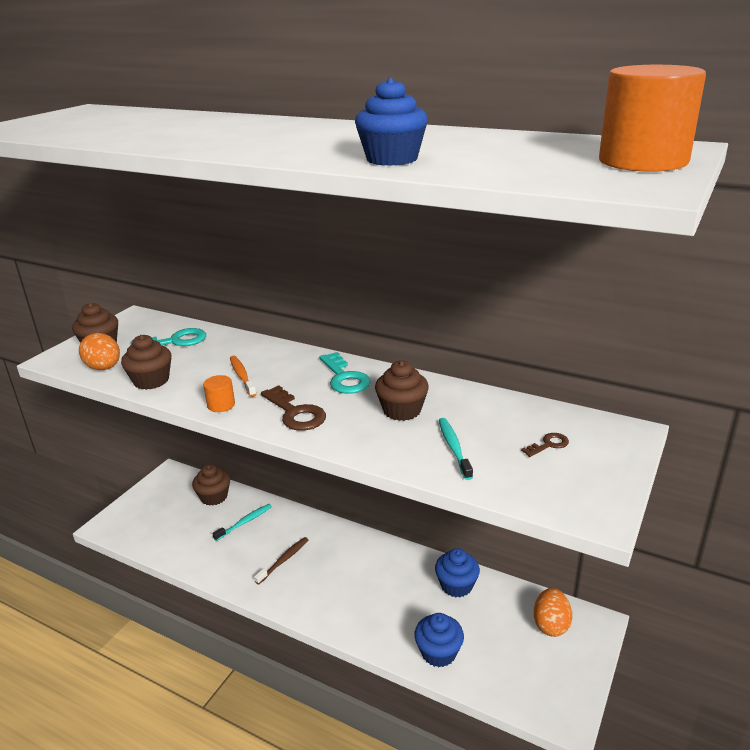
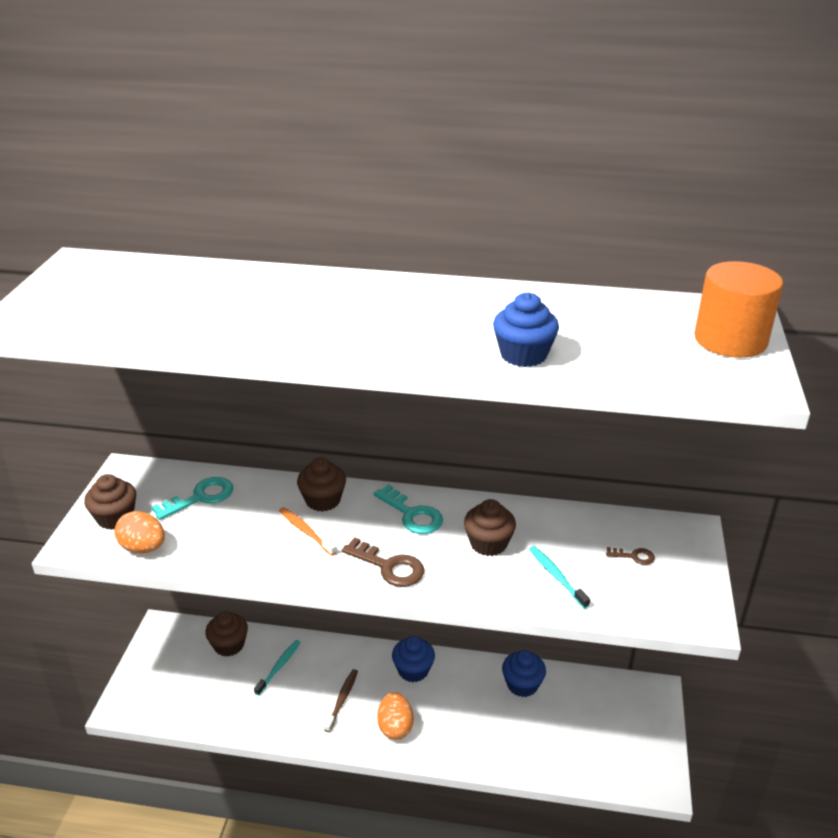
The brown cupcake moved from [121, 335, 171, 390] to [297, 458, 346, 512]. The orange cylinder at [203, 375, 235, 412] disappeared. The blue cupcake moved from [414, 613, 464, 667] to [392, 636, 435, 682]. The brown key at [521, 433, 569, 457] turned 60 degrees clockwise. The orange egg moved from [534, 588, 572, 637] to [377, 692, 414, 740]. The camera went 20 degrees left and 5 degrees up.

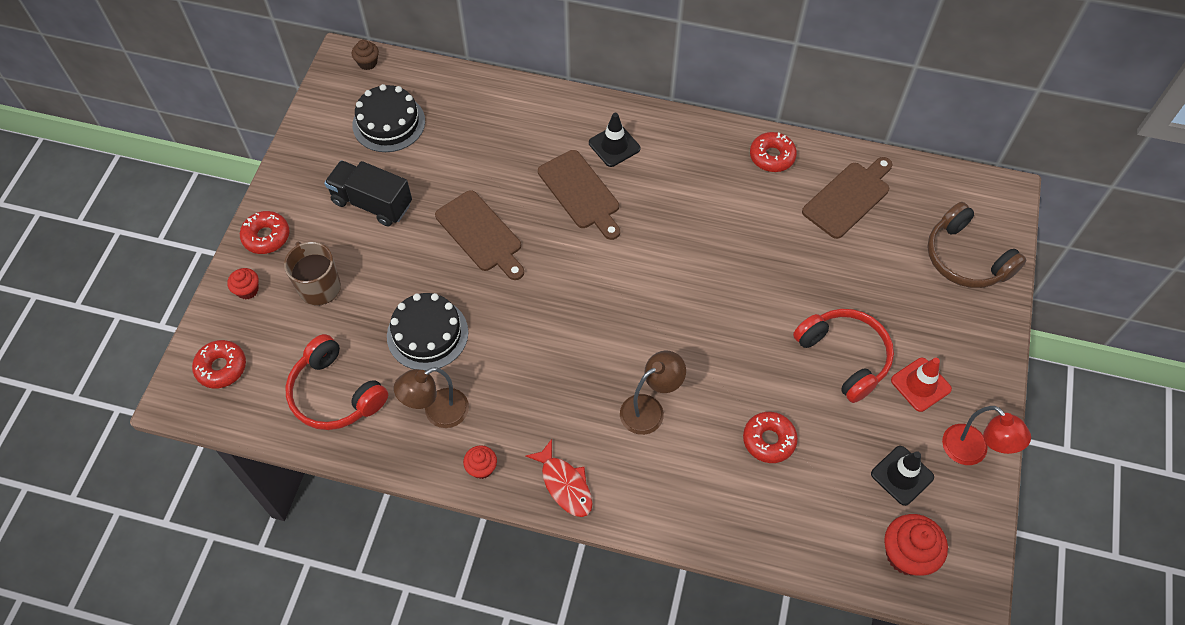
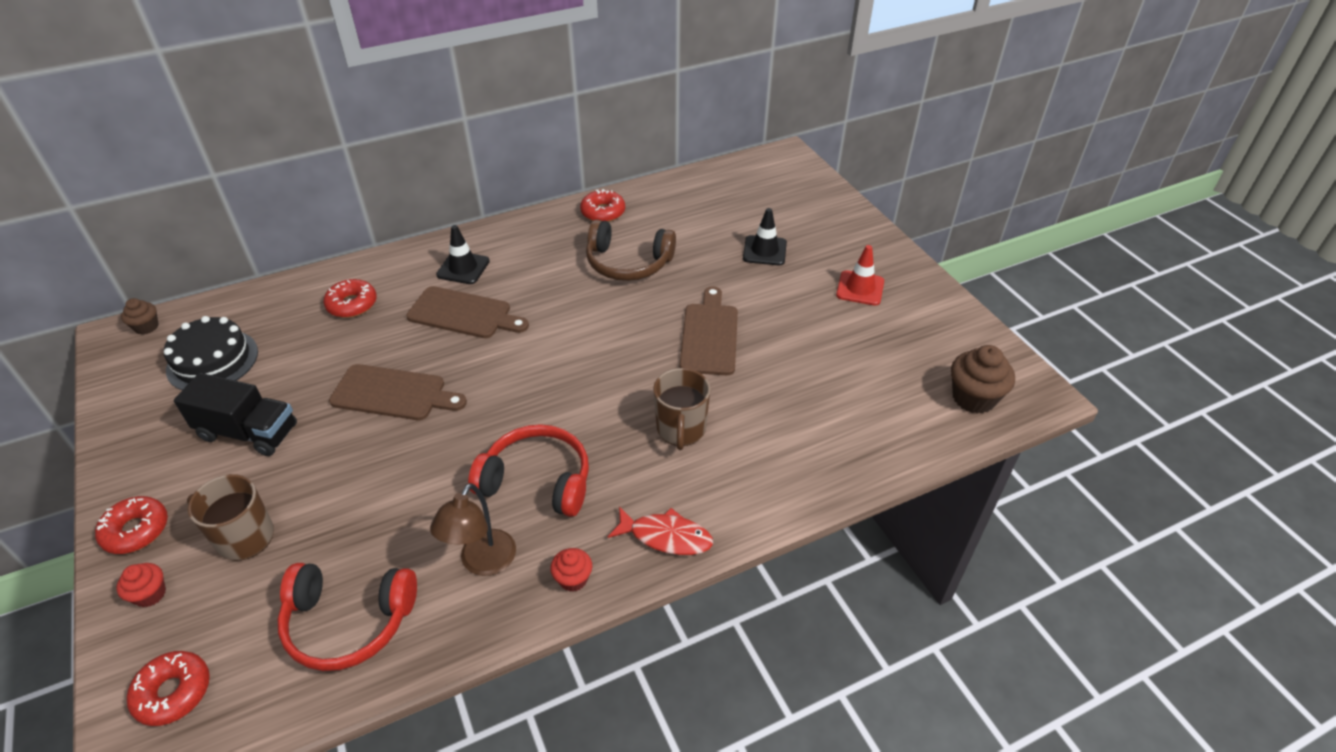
The black truck at [324, 160, 412, 226] turned 150 degrees counterclockwise. The black cake at [387, 293, 468, 371] disappeared. The brown lamp at [620, 351, 686, 435] was replaced by the brown mug at [653, 368, 711, 450]. The red donut moved from [743, 412, 798, 463] to [324, 279, 377, 318]. The red headphones moved from [793, 309, 894, 403] to [468, 424, 589, 517]. The brown cutting board moved from [802, 157, 892, 239] to [680, 286, 738, 375]. The black traffic cone moved from [871, 446, 934, 506] to [743, 208, 787, 265]. The red cupcake at [884, 514, 948, 576] became the brown cupcake at [951, 345, 1015, 414]. The brown headphones moved from [927, 202, 1026, 288] to [586, 219, 676, 281]. The red lamp at [942, 406, 1031, 465] disappeared. The camera went 40 degrees left and 15 degrees down.

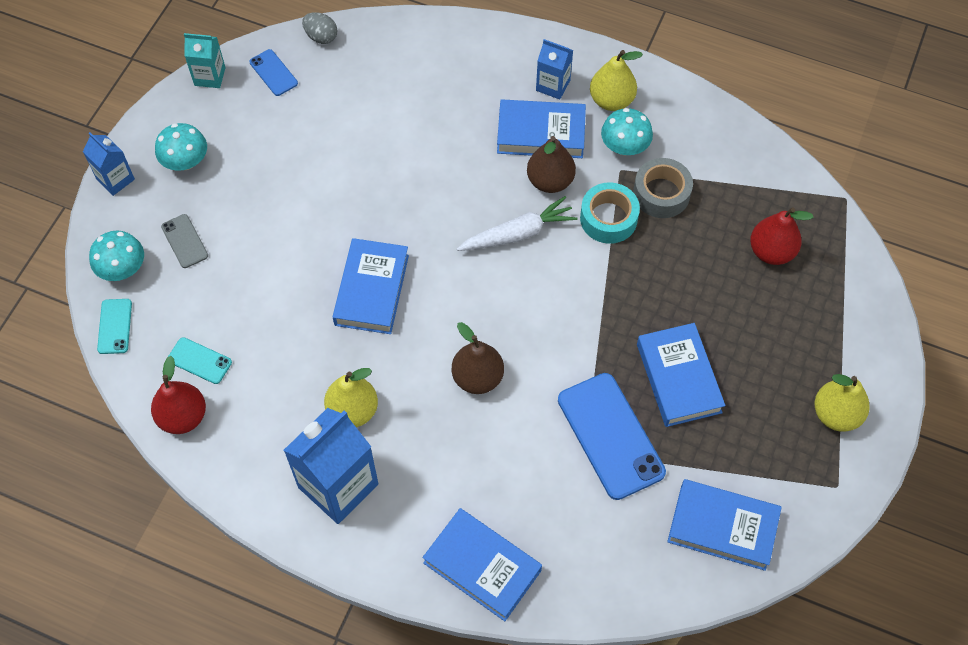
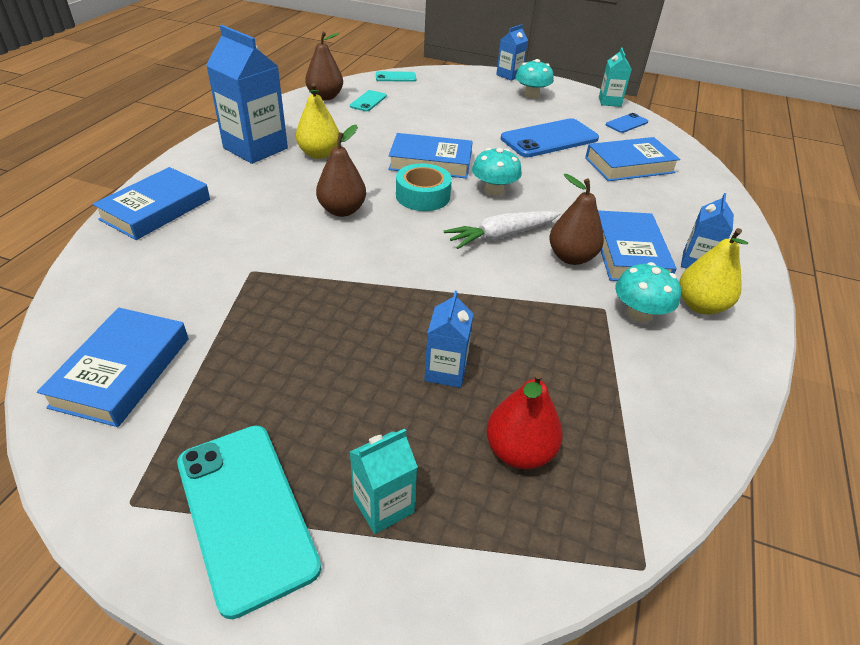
The turquoise mushroom moved from [89, 231, 144, 281] to [472, 148, 522, 196]. The red pear at [151, 356, 206, 434] became the brown pear at [305, 32, 343, 100]. The grey phone at [161, 214, 208, 268] disappeared. The grey egg at [302, 12, 337, 44] disappeared. The white carrot at [457, 196, 578, 251] turned 90 degrees clockwise. The blue phone moved from [558, 373, 666, 500] to [501, 118, 599, 157]. The turquoise tape moved from [580, 182, 640, 244] to [396, 164, 452, 211]. The grey tape at [633, 158, 693, 218] disappeared. The blue book moved from [637, 323, 726, 427] to [585, 137, 680, 181]. The yellow pear at [815, 374, 870, 432] was replaced by the turquoise phone at [177, 426, 321, 619]. The turquoise carton at [350, 429, 418, 534] appeared. The blue carton at [424, 291, 474, 388] appeared. The camera went 85 degrees right and 20 degrees down.

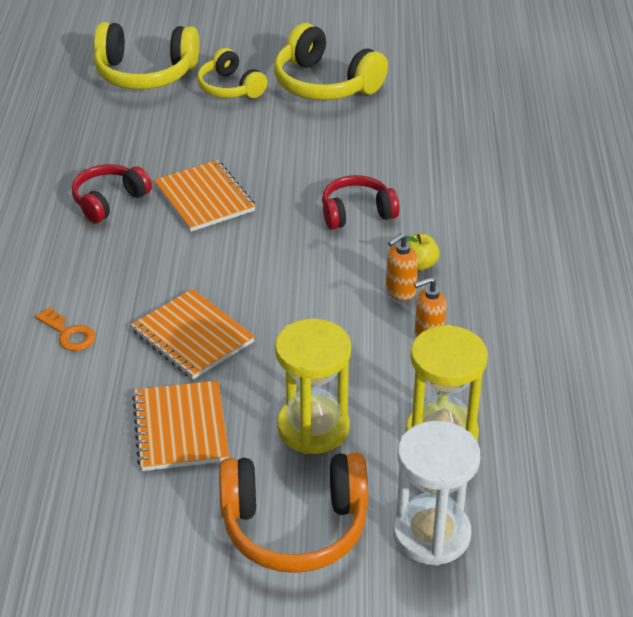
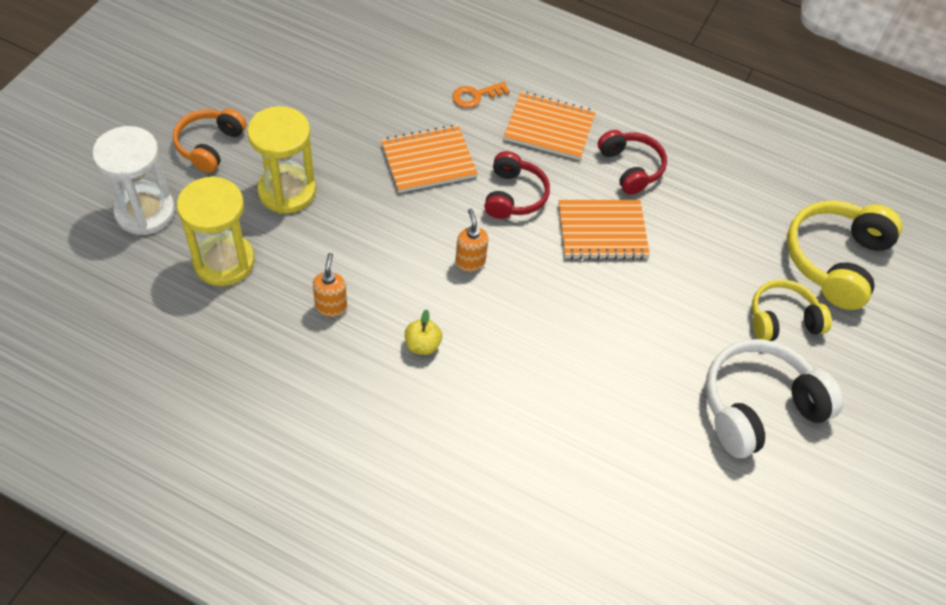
The orange notebook moved from [132, 380, 229, 471] to [504, 92, 596, 160]. The orange headphones at [219, 453, 368, 573] changed to 0.63 times the size. The yellow headphones at [274, 23, 388, 100] became the white headphones at [705, 339, 844, 458]. The red headphones moved from [322, 175, 400, 229] to [484, 151, 550, 219]. The orange soap dispenser moved from [386, 233, 418, 300] to [455, 209, 489, 272]. The camera went 110 degrees right and 15 degrees up.

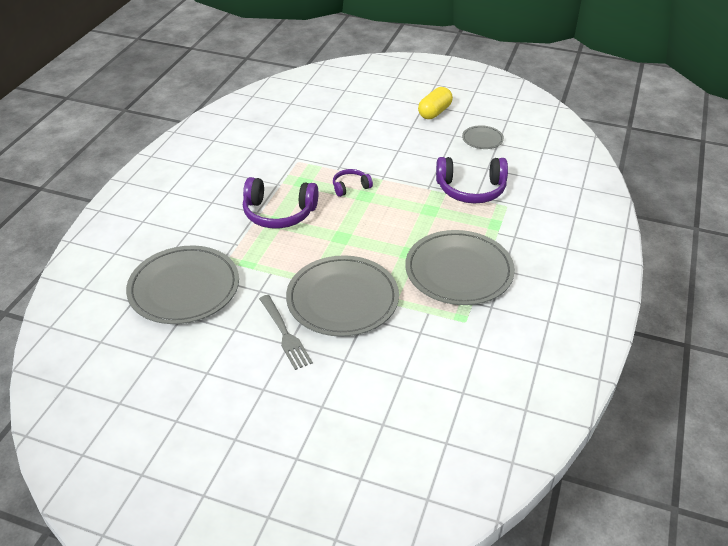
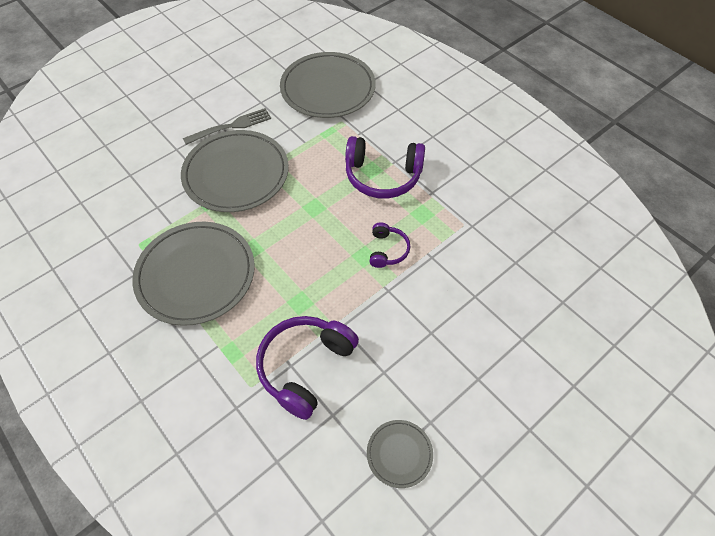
The purple headphones at [243, 177, 318, 228] turned 120 degrees counterclockwise. The grey fork at [259, 295, 313, 370] turned 150 degrees clockwise. The yellow capsule at [418, 87, 453, 119] disappeared. The camera went 120 degrees right and 15 degrees up.

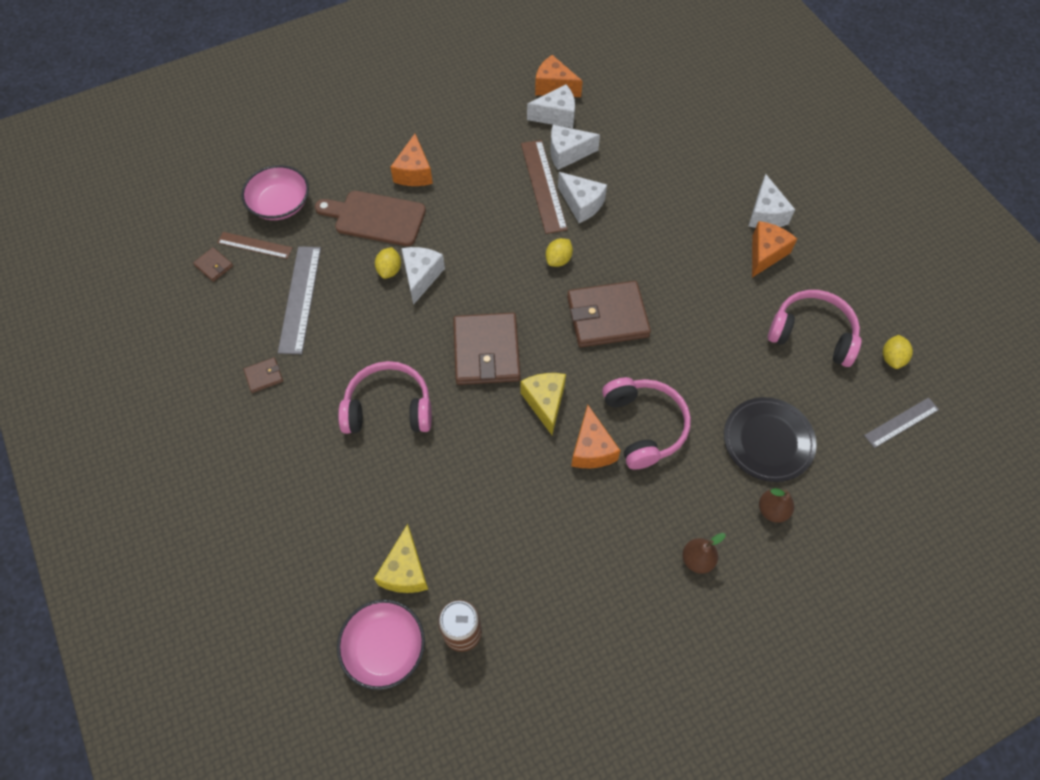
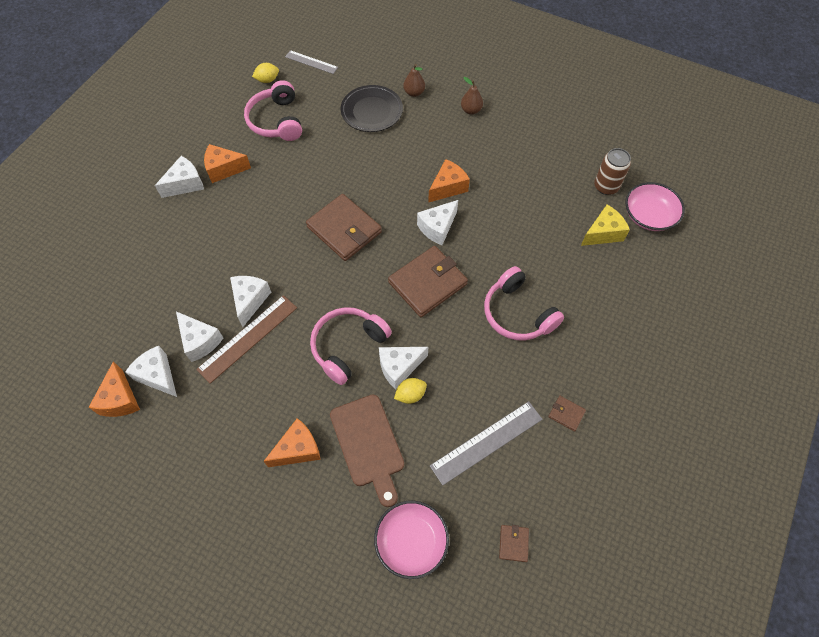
The brown ruler at [217, 232, 293, 259] disappeared. The yellow cheese at [520, 373, 566, 435] became the white cheese at [417, 200, 458, 245]. The yellow lemon at [546, 238, 573, 267] disappeared. The pink headphones moved from [602, 377, 691, 470] to [310, 307, 392, 385]. The camera went 125 degrees left and 0 degrees up.

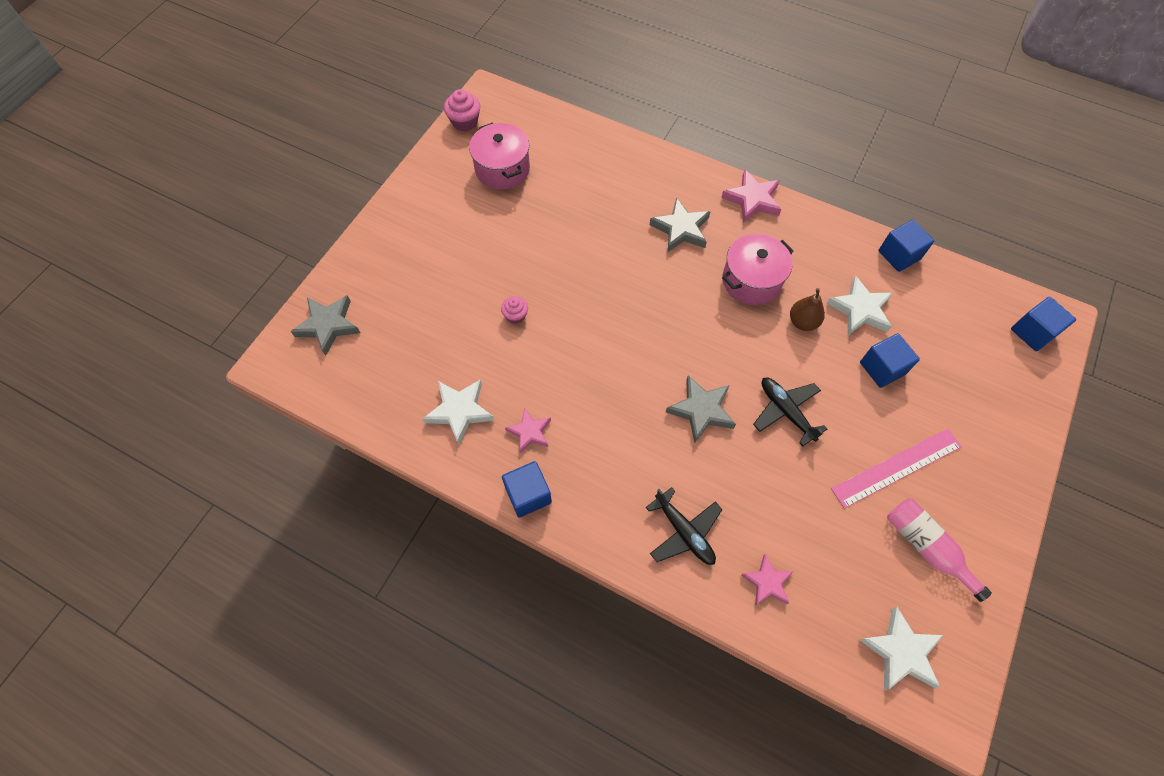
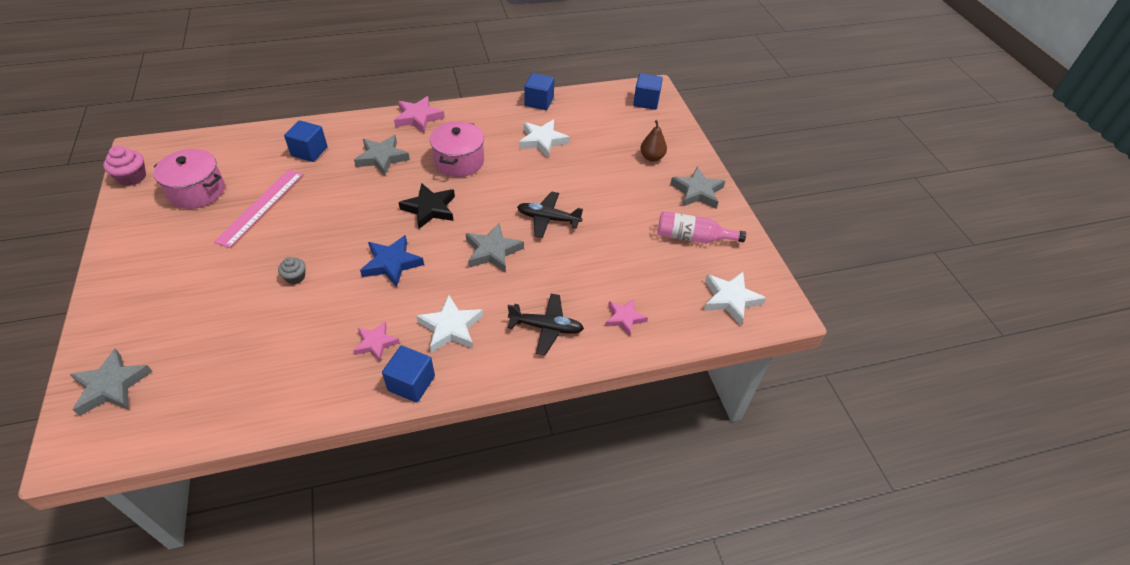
The white star moved from [423, 379, 494, 445] to [416, 295, 483, 353]. The pink cupcake at [501, 296, 528, 324] became the grey cupcake at [278, 257, 305, 284]. The brown pear moved from [790, 288, 825, 331] to [640, 120, 667, 161]. The pink ruler moved from [831, 428, 962, 509] to [214, 169, 303, 248]. The blue cube moved from [860, 333, 920, 388] to [284, 120, 328, 162]. The blue star at [360, 235, 424, 287] appeared. The black star at [398, 183, 455, 229] appeared. The grey star at [670, 167, 725, 209] appeared. The camera went 45 degrees left and 15 degrees down.

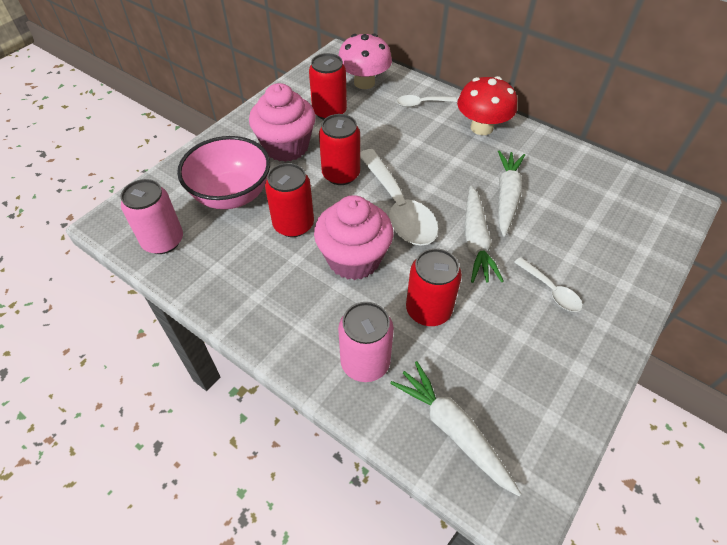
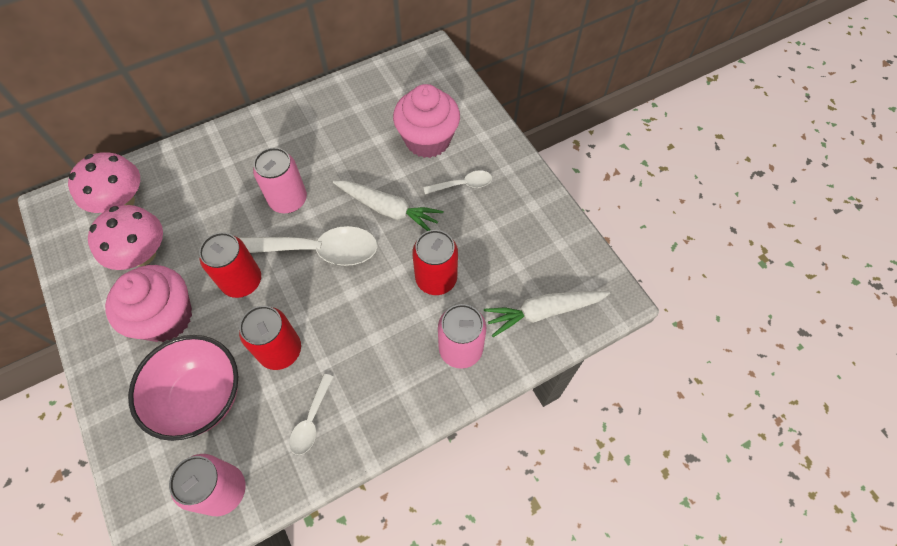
The red can at [309, 53, 347, 120] was replaced by the pink mushroom at [88, 205, 163, 270]. The pink cupcake moved from [314, 195, 393, 280] to [393, 84, 460, 158]. The white spoon moved from [397, 95, 457, 107] to [289, 374, 333, 455]. The red mushroom at [457, 76, 517, 135] disappeared. The white carrot at [498, 150, 525, 237] disappeared. The pink can at [253, 148, 307, 213] appeared. The camera went 65 degrees left and 10 degrees up.

